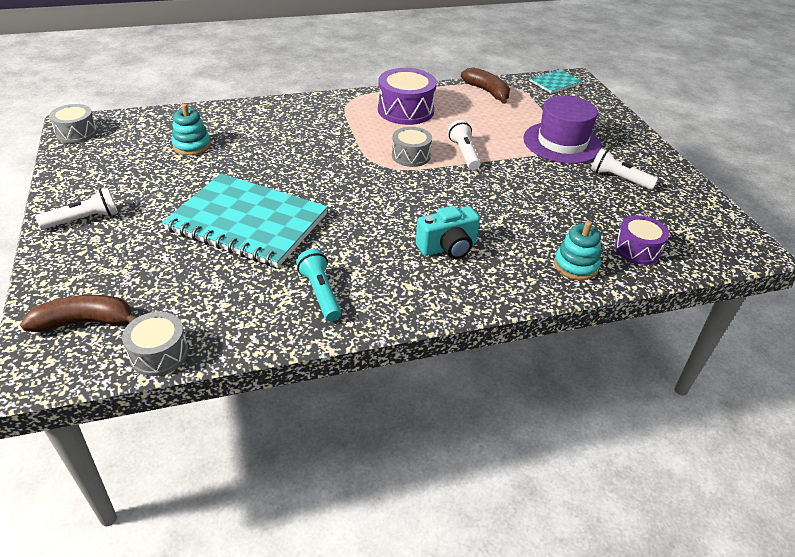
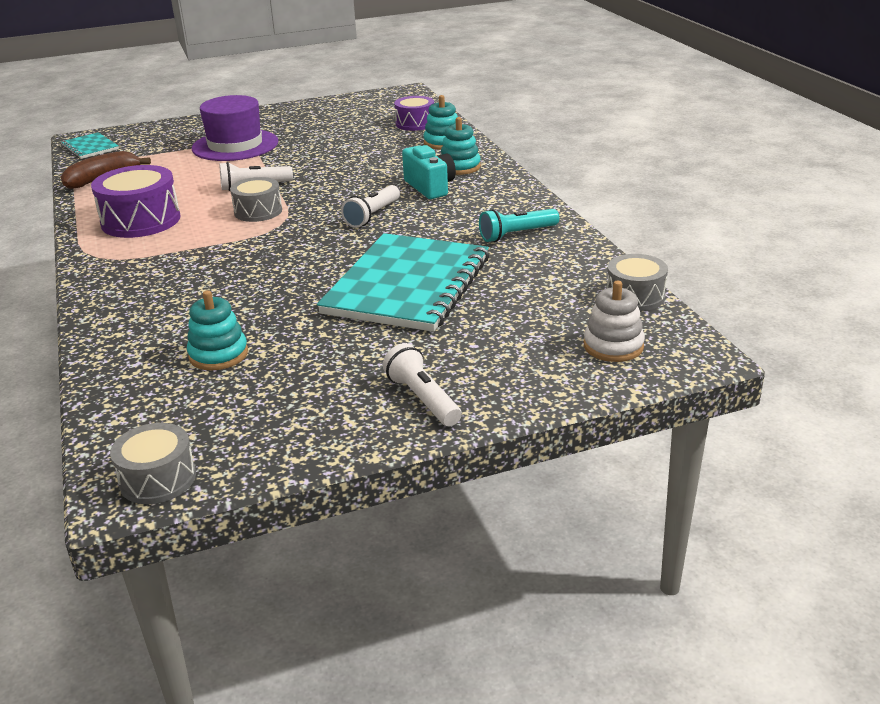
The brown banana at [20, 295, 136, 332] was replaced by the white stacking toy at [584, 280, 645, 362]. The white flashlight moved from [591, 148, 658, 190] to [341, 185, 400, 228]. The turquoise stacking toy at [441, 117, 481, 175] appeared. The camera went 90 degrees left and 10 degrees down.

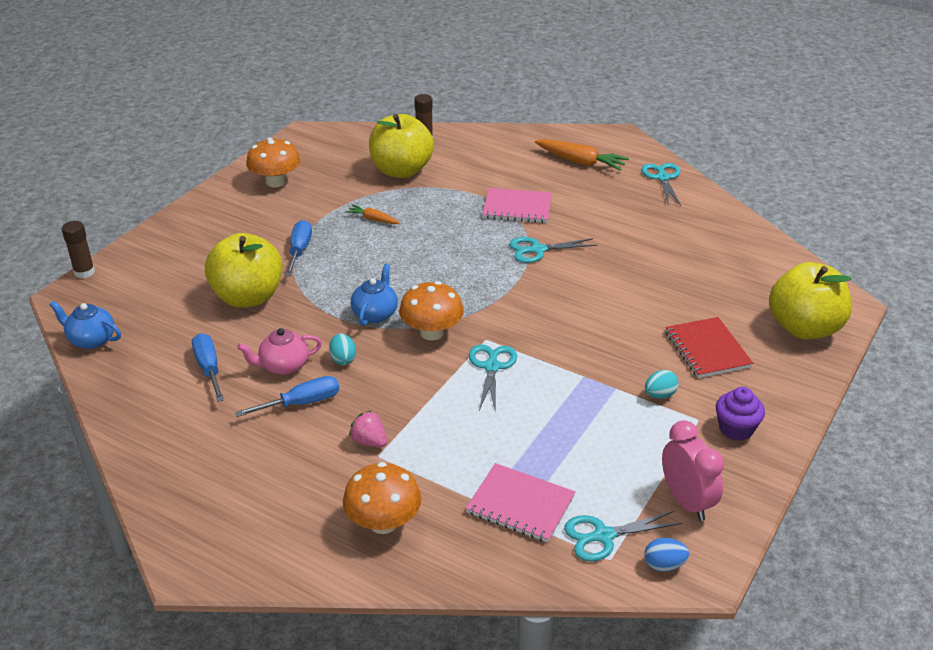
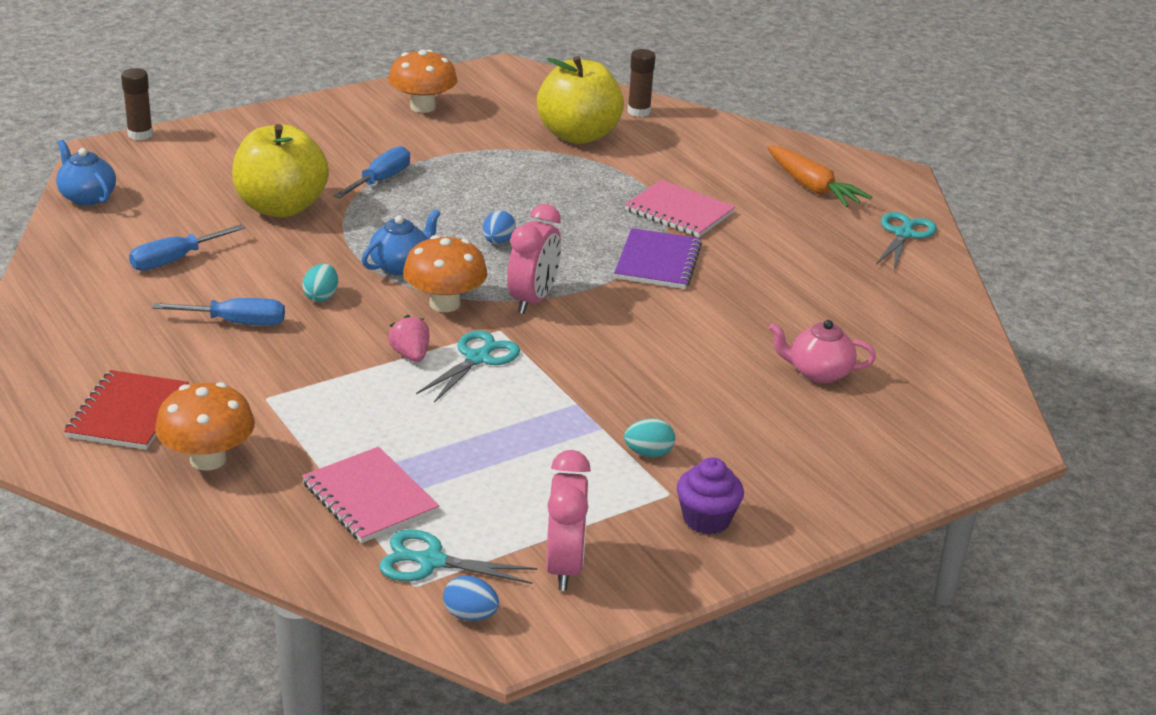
The blue screwdriver at [192, 333, 224, 402] turned 135 degrees counterclockwise. The pink teapot moved from [237, 328, 322, 375] to [769, 320, 876, 383]. The orange carrot at [345, 205, 400, 224] disappeared. The pink strawberry moved from [349, 410, 387, 447] to [388, 315, 430, 362]. The turquoise scissors at [509, 237, 597, 263] was replaced by the purple notebook at [614, 228, 702, 289]. The red notebook moved from [666, 317, 753, 378] to [64, 370, 189, 450]. The yellow apple at [769, 262, 852, 339] disappeared. The blue egg at [483, 210, 516, 244] appeared. The pink clock at [507, 204, 561, 314] appeared. The camera went 25 degrees right and 5 degrees down.

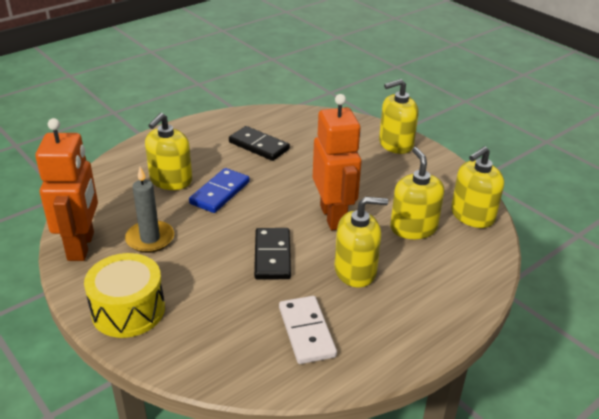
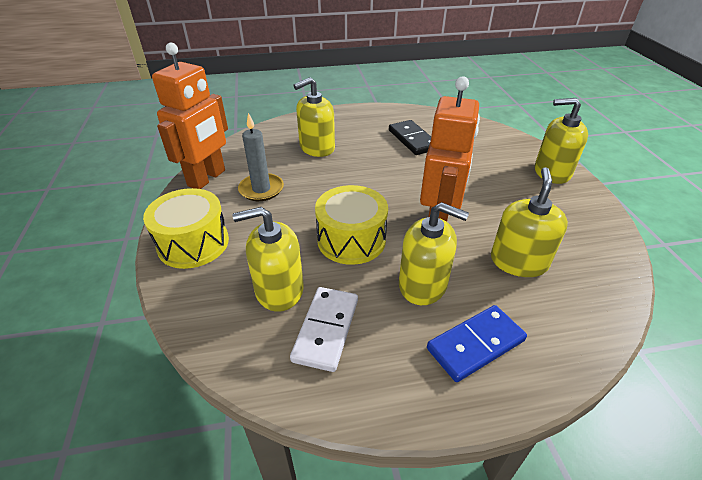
The blue domino moved from [189, 168, 250, 213] to [427, 305, 527, 382]. The black domino at [254, 228, 291, 280] was replaced by the yellow drum at [315, 185, 388, 265]. The yellow soap dispenser moved from [451, 146, 504, 228] to [232, 207, 304, 312]. The camera went 30 degrees right and 5 degrees up.

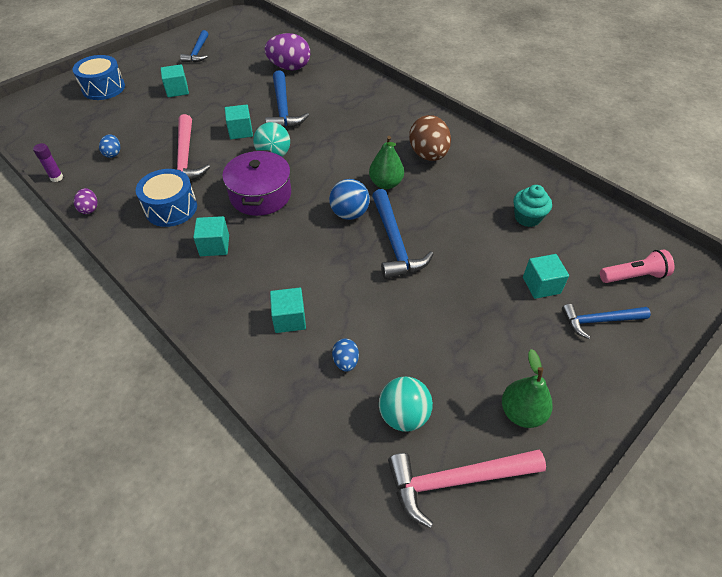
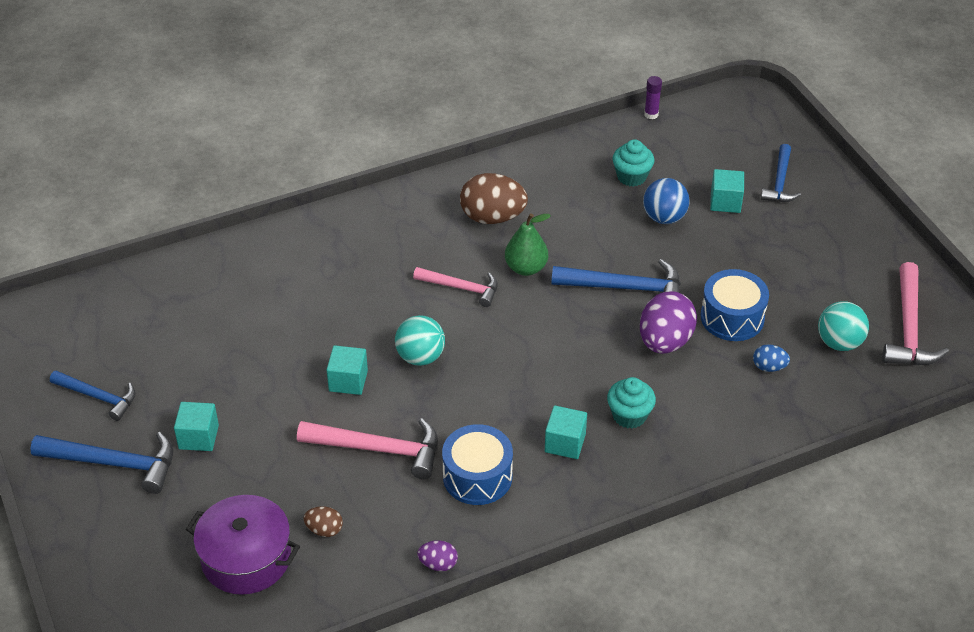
The purple glue stick moved from [33, 143, 63, 182] to [644, 76, 662, 119]. The blue drum moved from [73, 55, 125, 100] to [701, 269, 769, 341]. The blue egg at [99, 134, 120, 158] became the brown egg at [303, 506, 343, 537]. The purple pot moved from [222, 150, 291, 216] to [186, 495, 300, 595]. The purple egg moved from [265, 33, 310, 70] to [640, 291, 697, 354]. The blue hammer moved from [265, 70, 309, 128] to [30, 432, 173, 494]. The turquoise cube at [270, 288, 306, 333] disappeared. The blue ball moved from [329, 179, 370, 220] to [643, 178, 690, 224]. The green pear at [502, 349, 553, 428] disappeared. The pink flashlight at [600, 249, 674, 283] disappeared. The pink hammer at [413, 267, 498, 307] appeared. The turquoise cupcake at [607, 377, 656, 429] appeared. The camera went 70 degrees left and 5 degrees down.

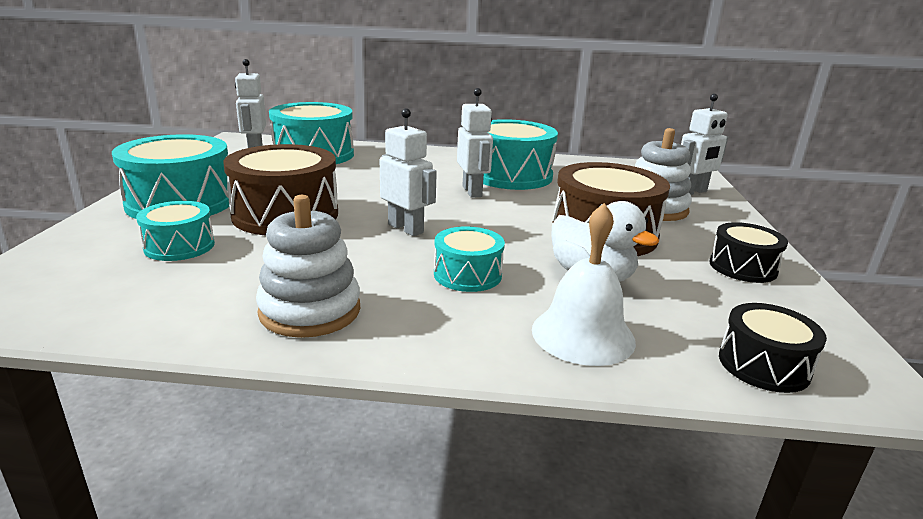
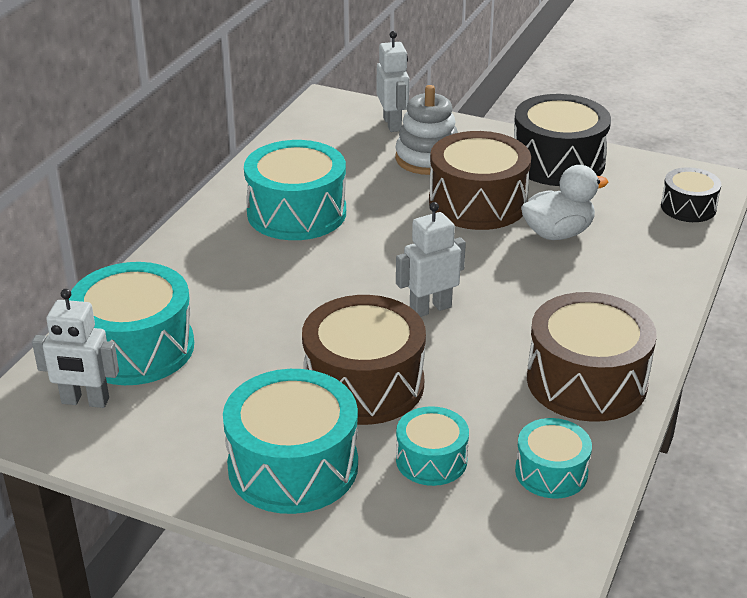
The white stacking toy at [256, 195, 360, 338] was replaced by the brown drum at [527, 292, 657, 422]. The turquoise drum moved from [434, 226, 505, 292] to [515, 418, 592, 498]. The white robot at [457, 88, 493, 198] disappeared. The white bell at [532, 203, 636, 366] disappeared. The black drum at [709, 222, 788, 283] changed to 1.81 times the size. The camera went 70 degrees left and 10 degrees up.

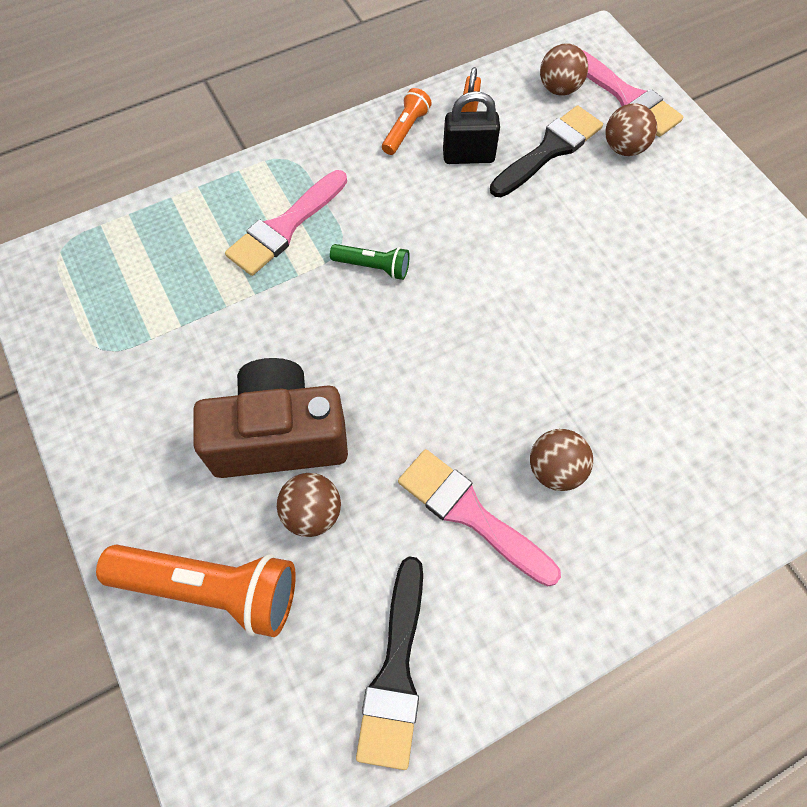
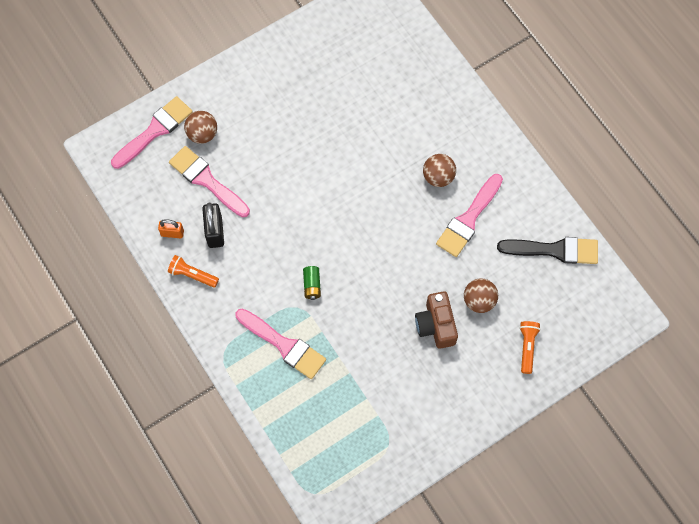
The orange flashlight at [96, 545, 296, 637] changed to 0.51 times the size. The brown camera at [193, 358, 348, 478] changed to 0.64 times the size. The green flashlight at [330, 244, 410, 280] was replaced by the green battery at [303, 266, 321, 300]. The black brush at [490, 105, 603, 197] became the pink brush at [169, 146, 250, 217]. The brown ball at [540, 43, 588, 96] disappeared. The camera went 95 degrees left and 5 degrees up.

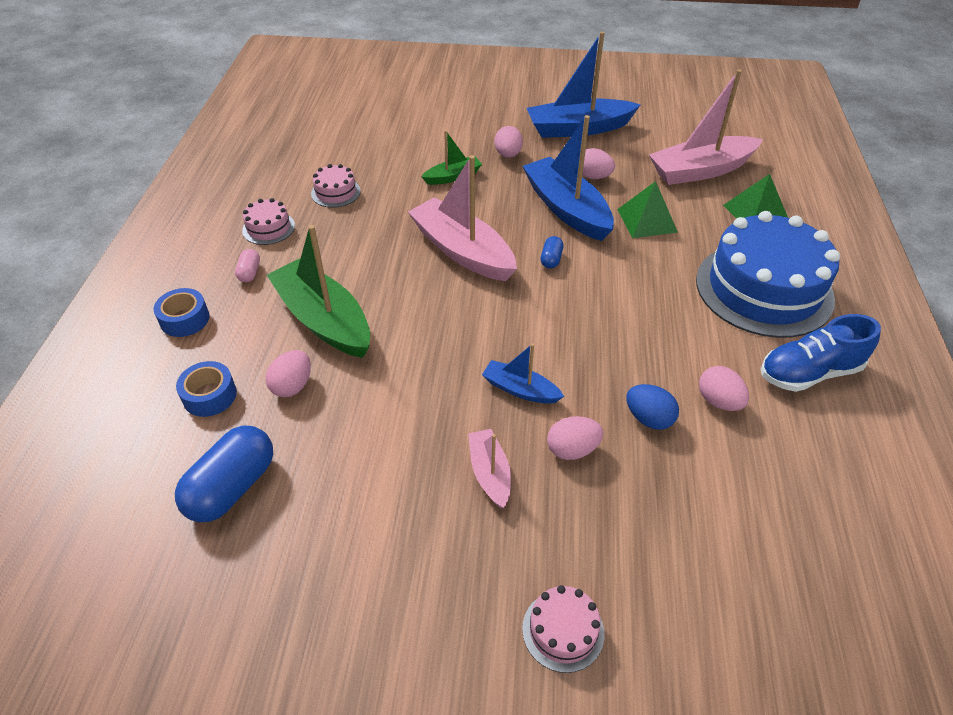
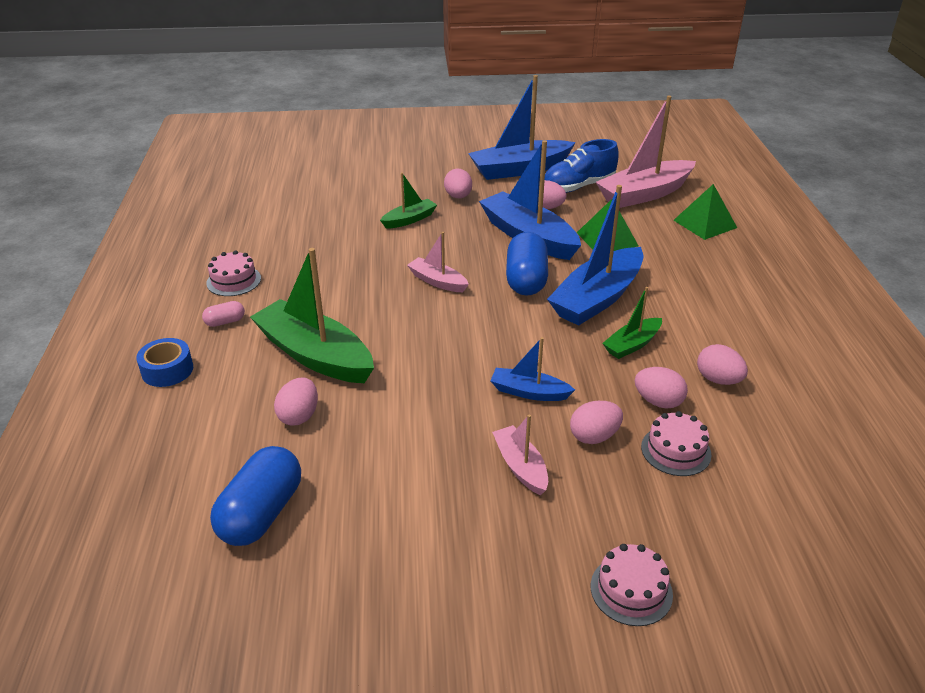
The blue tape at [176, 361, 237, 417] disappeared. The pink capsule at [235, 249, 260, 282] turned 75 degrees clockwise. The pink cake moved from [311, 164, 361, 208] to [641, 411, 711, 476]. The pink boat at [408, 155, 517, 281] changed to 0.51 times the size. The blue capsule at [541, 236, 564, 268] changed to 2.11 times the size. The blue egg at [626, 384, 679, 430] became the pink egg at [635, 367, 688, 409]. The blue cake at [696, 211, 840, 338] disappeared. The blue shoe moved from [761, 314, 881, 392] to [545, 139, 619, 193]. The blue boat at [547, 185, 643, 326] appeared. The green boat at [602, 287, 662, 359] appeared. The camera went 10 degrees left and 10 degrees down.

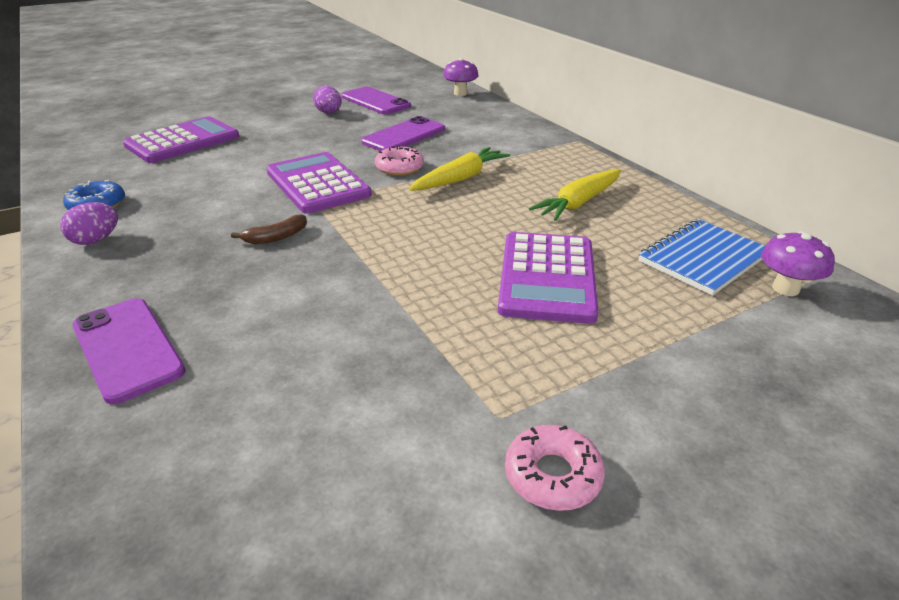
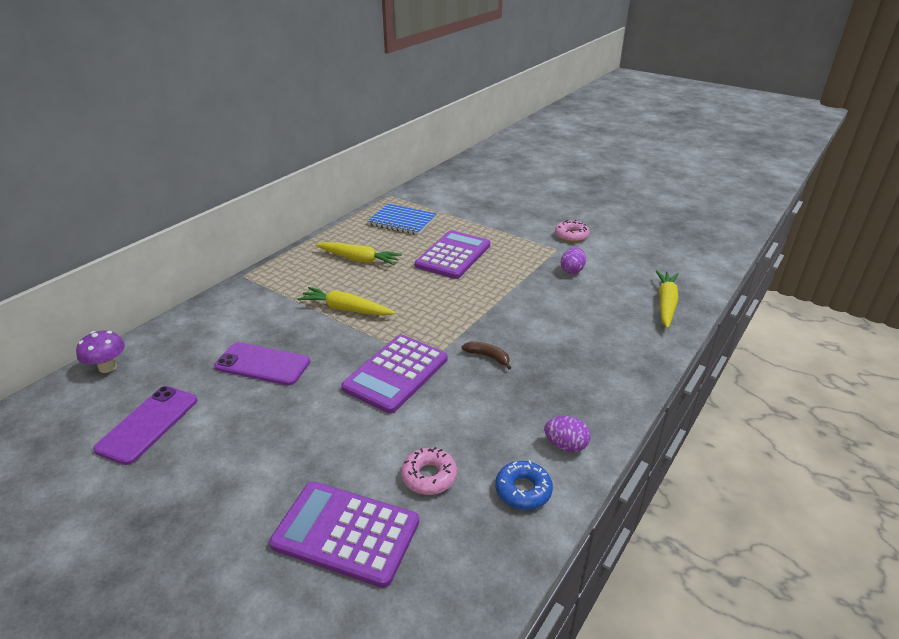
The purple phone at [72, 298, 185, 404] disappeared. The purple egg moved from [313, 86, 342, 113] to [561, 247, 586, 274]. The pink donut moved from [375, 145, 424, 176] to [401, 447, 457, 495]. The purple calculator at [498, 232, 599, 324] turned 45 degrees counterclockwise. The purple mushroom at [761, 231, 834, 296] disappeared. The yellow carrot at [656, 270, 679, 328] appeared. The camera went 115 degrees left and 0 degrees up.

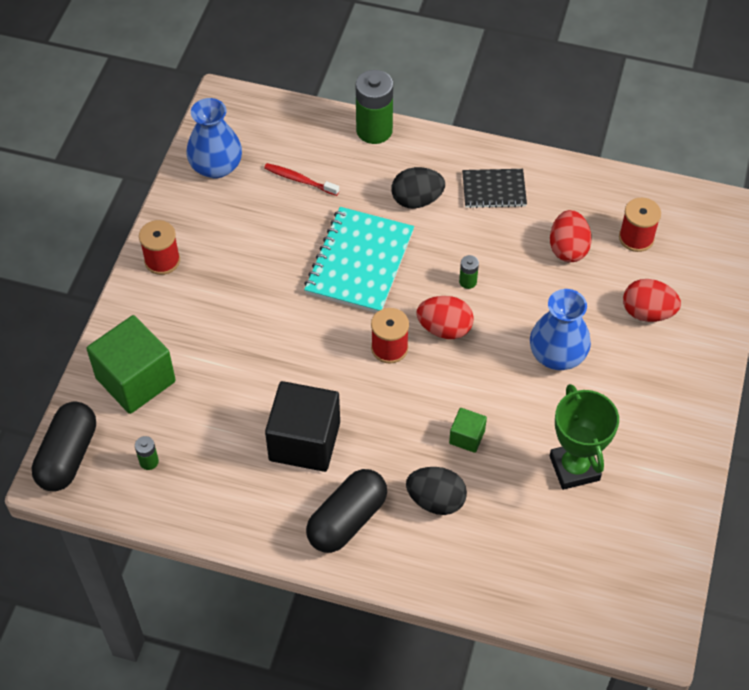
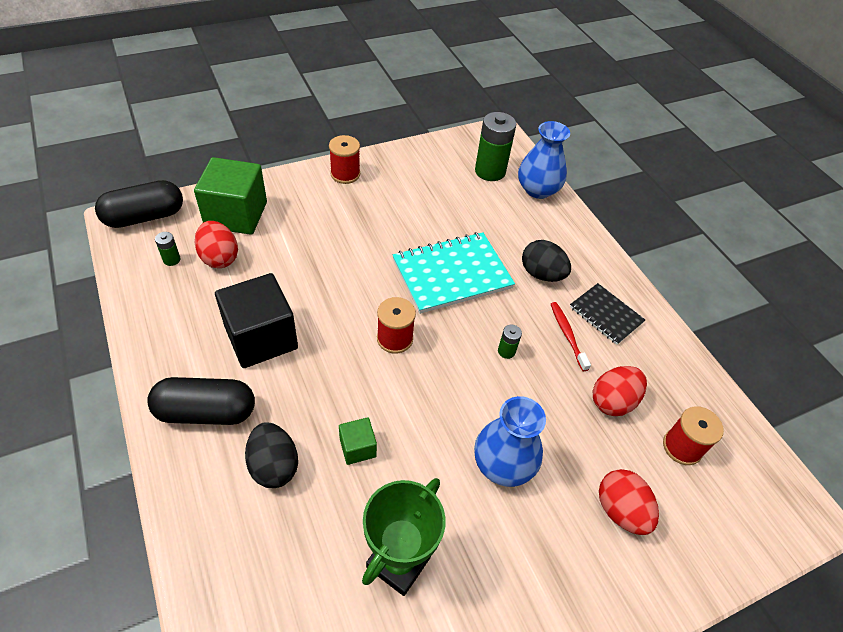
The blue vase moved from [186, 98, 242, 179] to [518, 121, 570, 199]. The red toothbrush moved from [264, 163, 339, 196] to [551, 302, 591, 371]. The green battery moved from [356, 70, 393, 144] to [475, 112, 516, 181]. The red egg moved from [417, 296, 474, 339] to [195, 221, 238, 268]. The camera went 45 degrees right and 5 degrees down.

